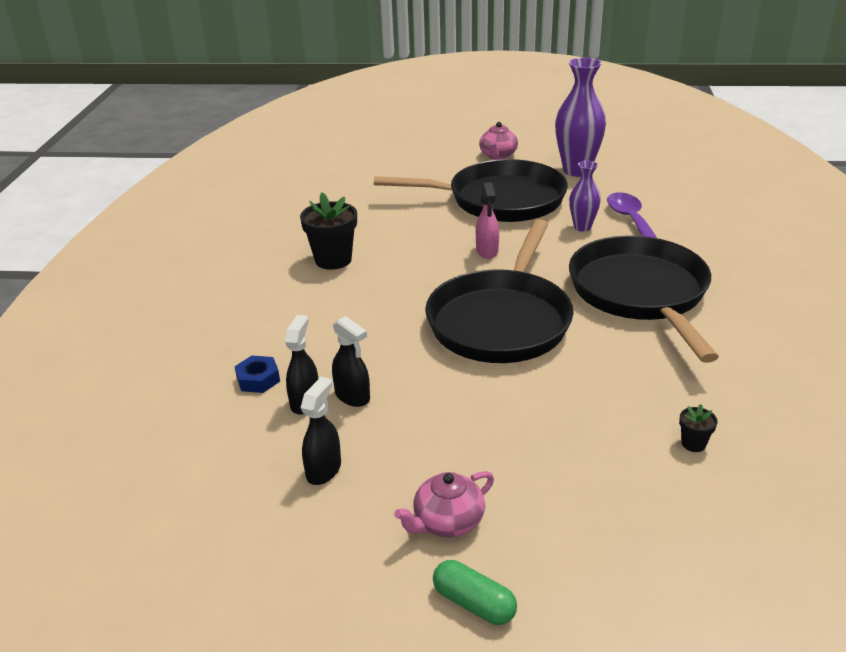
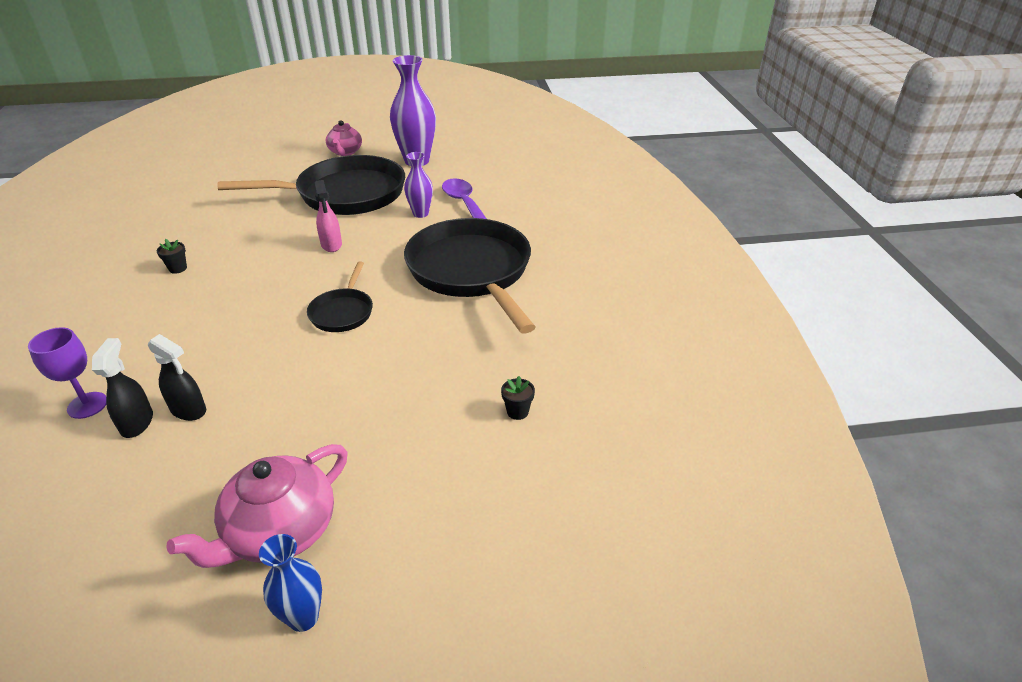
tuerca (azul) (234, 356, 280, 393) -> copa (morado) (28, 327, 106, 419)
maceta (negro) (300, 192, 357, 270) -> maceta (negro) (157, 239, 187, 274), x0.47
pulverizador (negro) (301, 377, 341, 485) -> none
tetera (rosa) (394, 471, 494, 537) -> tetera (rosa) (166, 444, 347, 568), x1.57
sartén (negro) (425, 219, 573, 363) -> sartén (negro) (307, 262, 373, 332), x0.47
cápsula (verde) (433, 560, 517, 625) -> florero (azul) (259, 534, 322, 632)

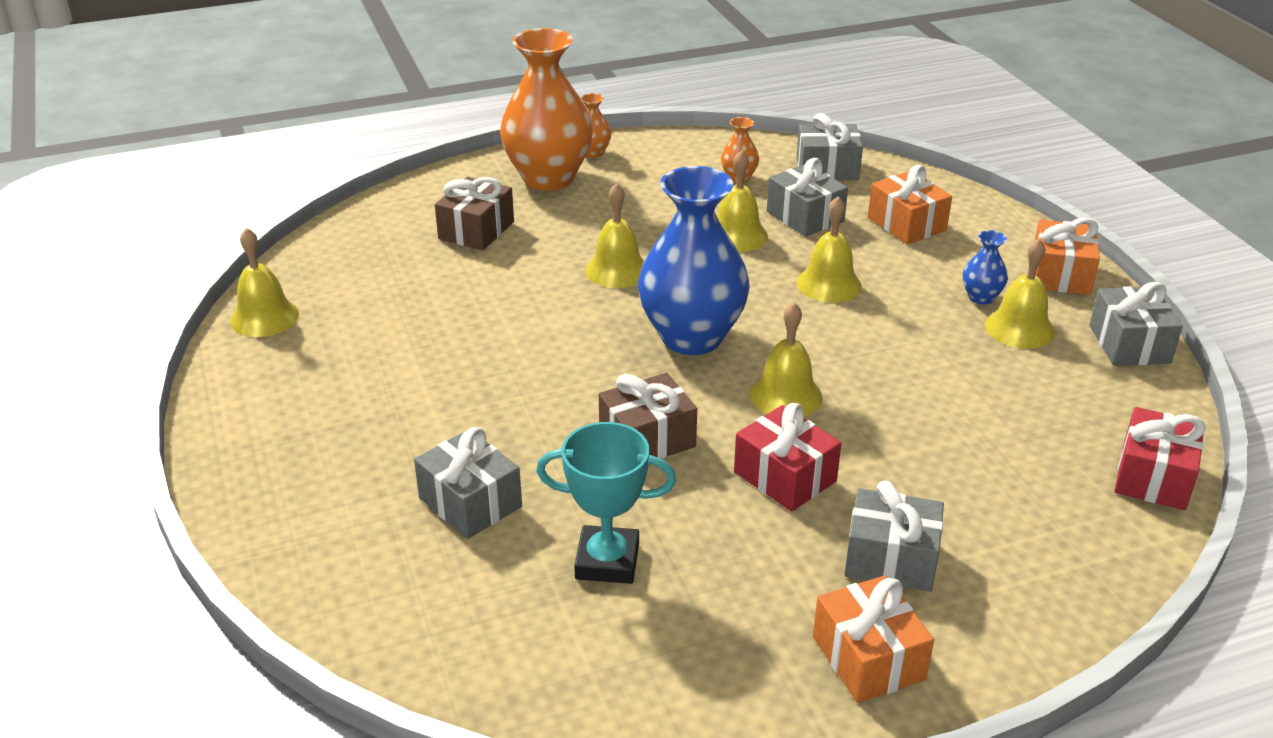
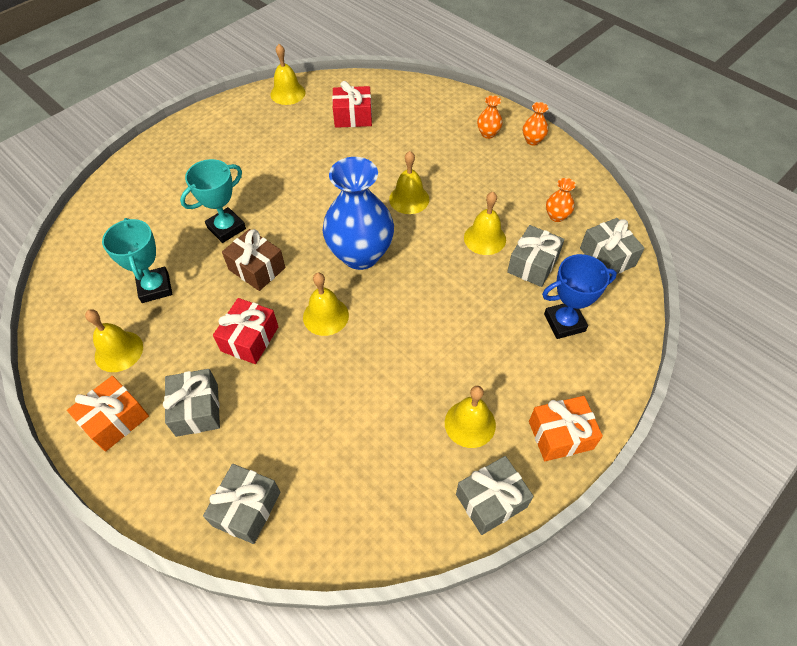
regalo (gris) (414, 427, 522, 539) -> regalo (gris) (203, 464, 280, 544), moved
regalo (marrón) (435, 177, 514, 251) -> none
florero (naranja) (500, 28, 593, 191) -> florero (naranja) (477, 95, 503, 139), x0.42
campana (amarillo) (796, 197, 862, 303) -> campana (amarillo) (85, 309, 143, 372), moved
regalo (naranja) (868, 165, 952, 244) -> trofeo (azul) (542, 254, 617, 339)
florero (azul) (963, 230, 1008, 305) -> none
regalo (rojo) (1115, 407, 1206, 510) -> regalo (rojo) (332, 81, 372, 128), moved
none -> trofeo (turquesa) (180, 159, 246, 243)

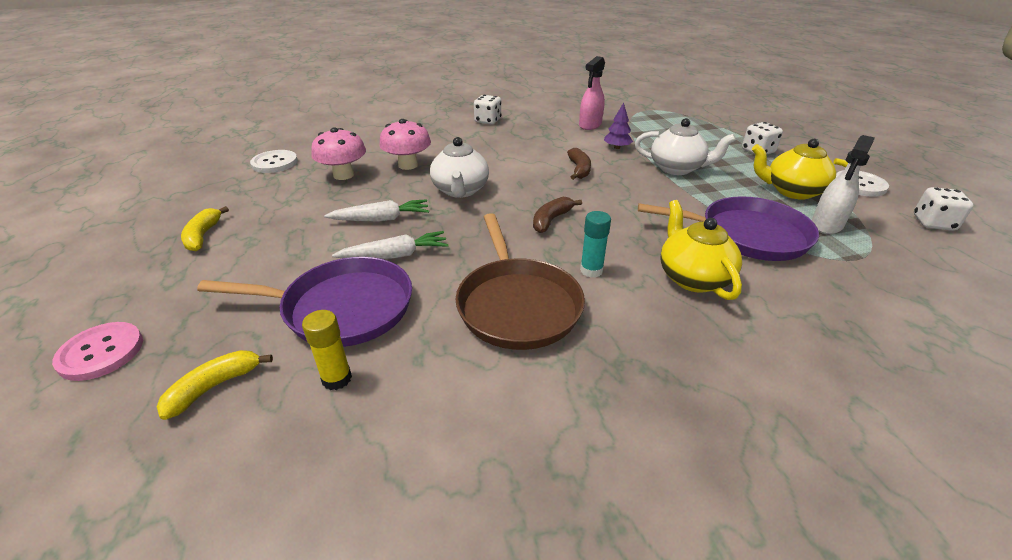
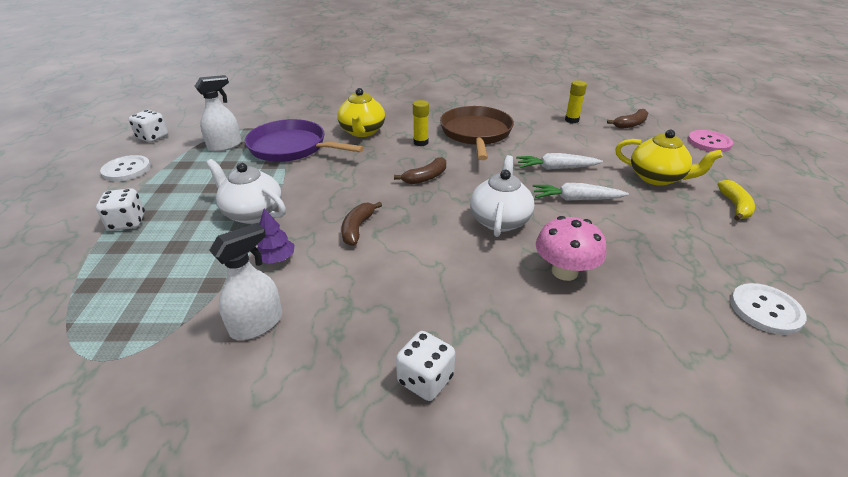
plátano (amarillo) (157, 350, 273, 420) -> plátano (marrón) (607, 109, 648, 129)
sartén (morado) (197, 257, 412, 347) -> none
seta (rosa) (311, 127, 366, 180) -> none
pulverizador (rosa) (579, 56, 605, 130) -> pulverizador (blanco) (209, 223, 282, 340)
barra de pegamento (turquesa) (580, 211, 611, 278) -> barra de pegamento (amarillo) (413, 100, 429, 146)
tetera (amarillo) (752, 139, 848, 200) -> tetera (amarillo) (615, 130, 723, 186), moved

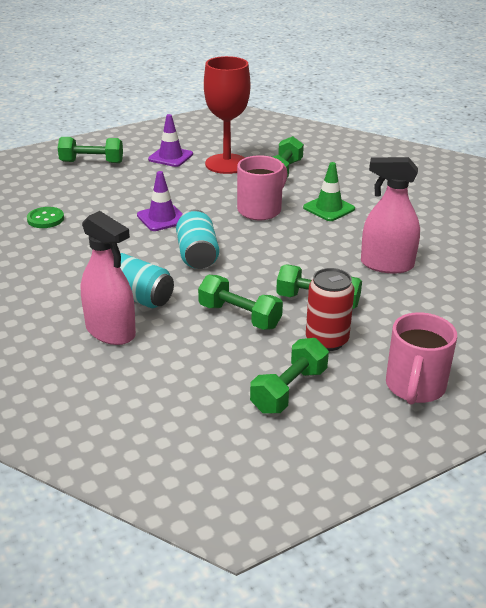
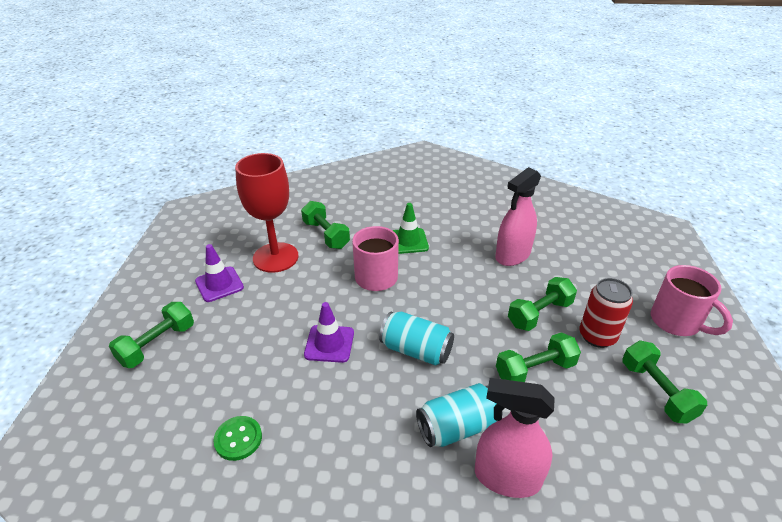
pulverizador (rosa) (81, 211, 136, 345) -> pulverizador (rosa) (475, 378, 555, 498), 150 degrees counterclockwise

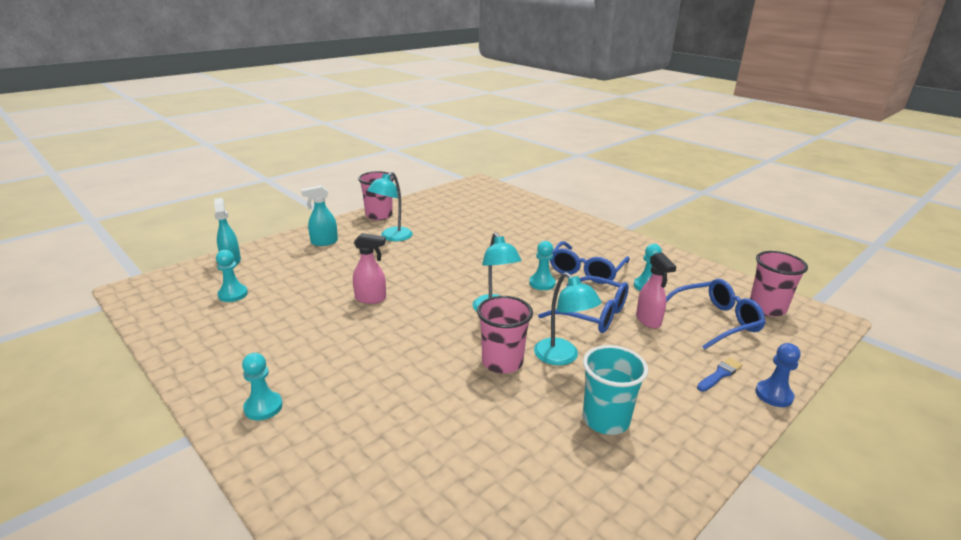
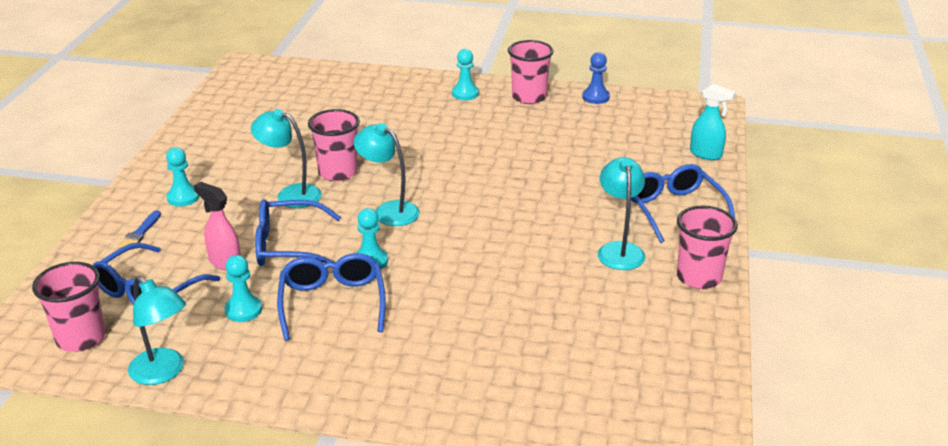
peón (turquesa) (216, 250, 248, 302) -> peón (turquesa) (166, 147, 199, 206), moved
pulverizador (turquesa) (301, 185, 338, 246) -> gafas (azul) (631, 164, 735, 243)
pulverizador (rosa) (353, 233, 386, 304) -> none
vaso (turquesa) (583, 345, 648, 435) -> none
peón (azul) (755, 343, 801, 407) -> peón (azul) (582, 52, 610, 104), moved
none -> lámpara (turquesa) (128, 276, 186, 385)
none -> vaso (rosa) (508, 40, 554, 104)

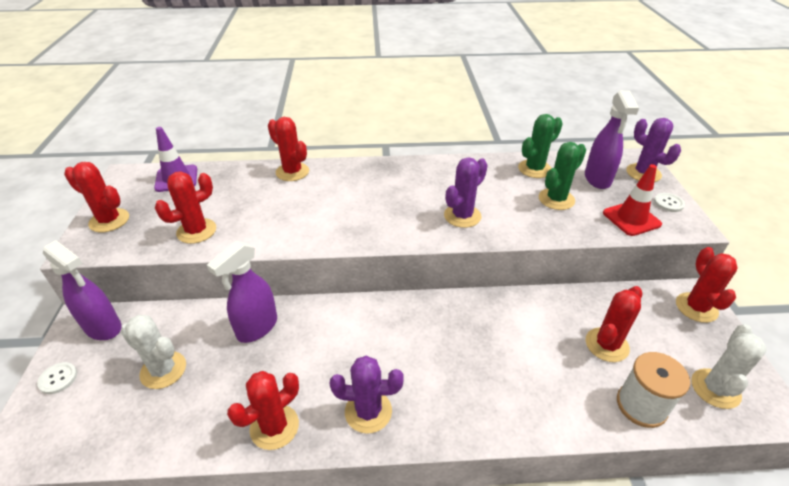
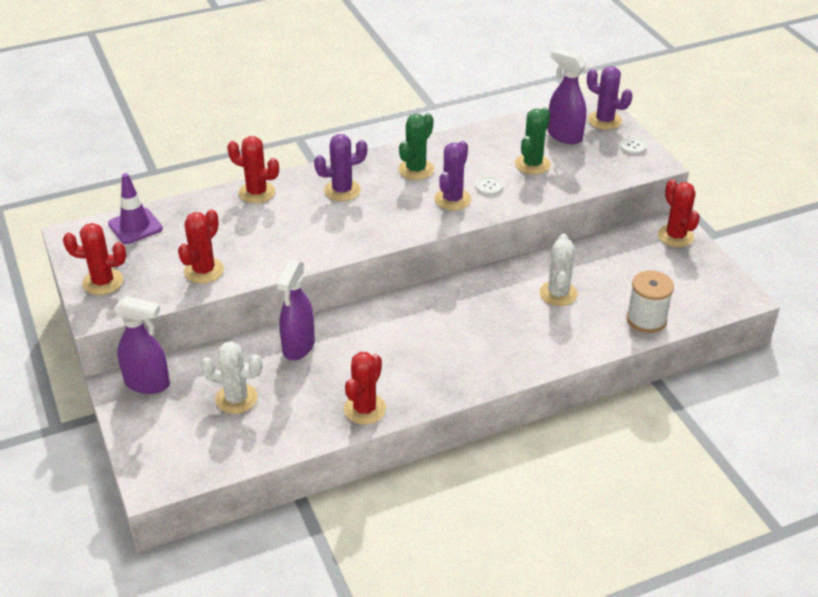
botón (blanco) (37, 362, 77, 394) -> botón (blanco) (476, 176, 503, 195), moved
cactus (morado) (330, 356, 404, 434) -> cactus (morado) (314, 134, 367, 201), moved
cactus (verde) (518, 114, 563, 178) -> cactus (verde) (398, 113, 434, 180), moved
pulverizador (morado) (585, 91, 639, 189) -> pulverizador (morado) (547, 48, 587, 144), 150 degrees clockwise
cactus (rojo) (585, 286, 643, 362) -> none
cono de tráfico (rojo) (603, 164, 662, 236) -> none
cactus (blanco) (691, 324, 767, 409) -> cactus (blanco) (539, 234, 578, 306), moved

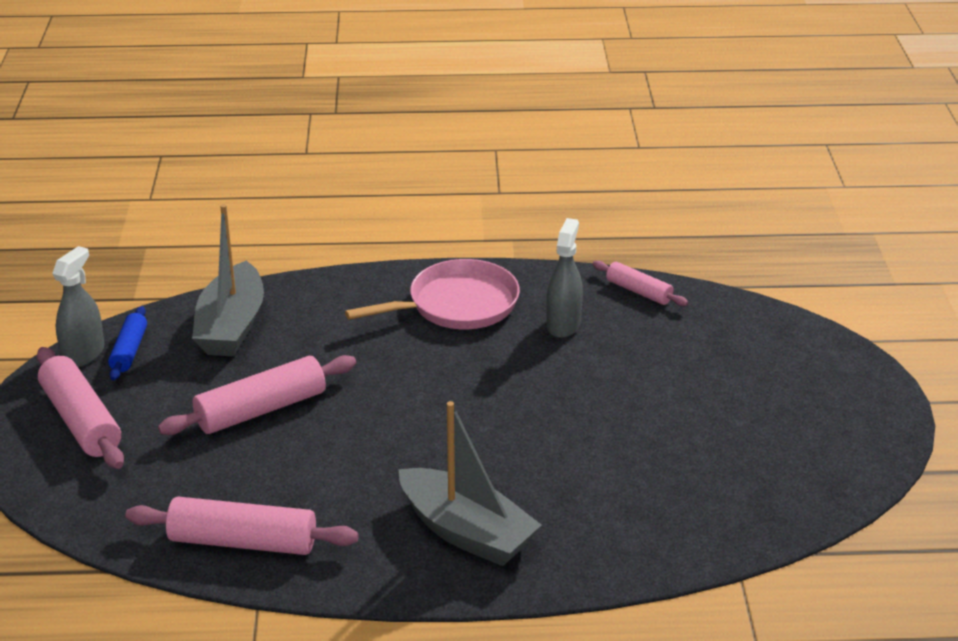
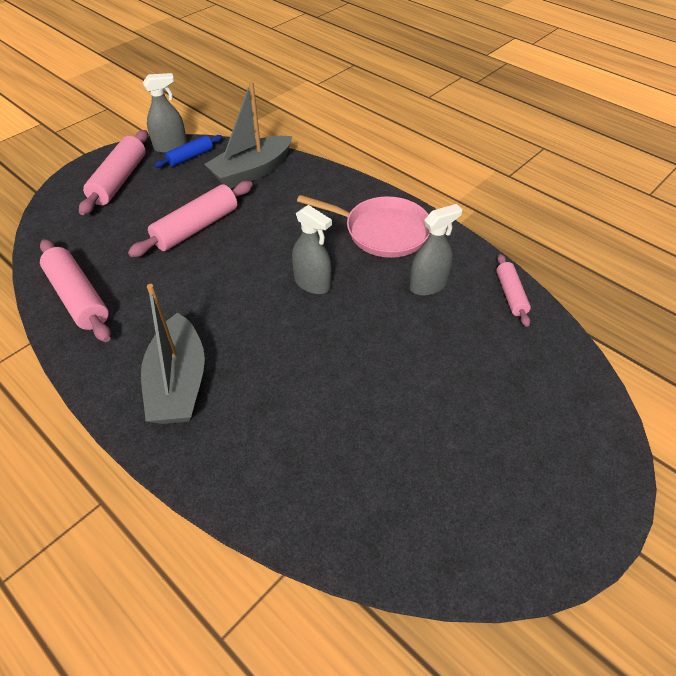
rodillo (rosa) (158, 355, 356, 435) -> rodillo (rosa) (128, 181, 253, 257), 60 degrees counterclockwise
none -> pulverizador (gris) (292, 205, 332, 294)

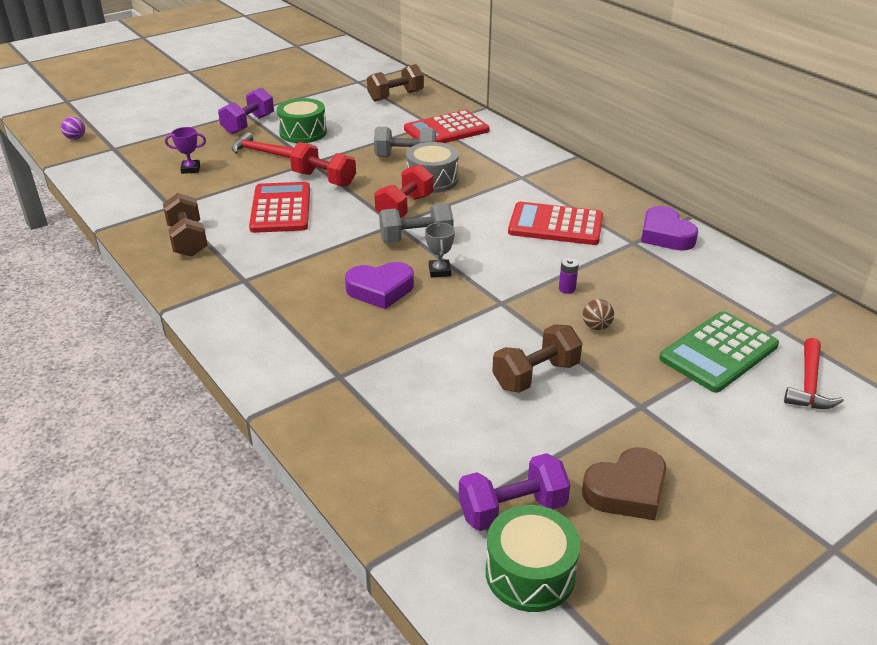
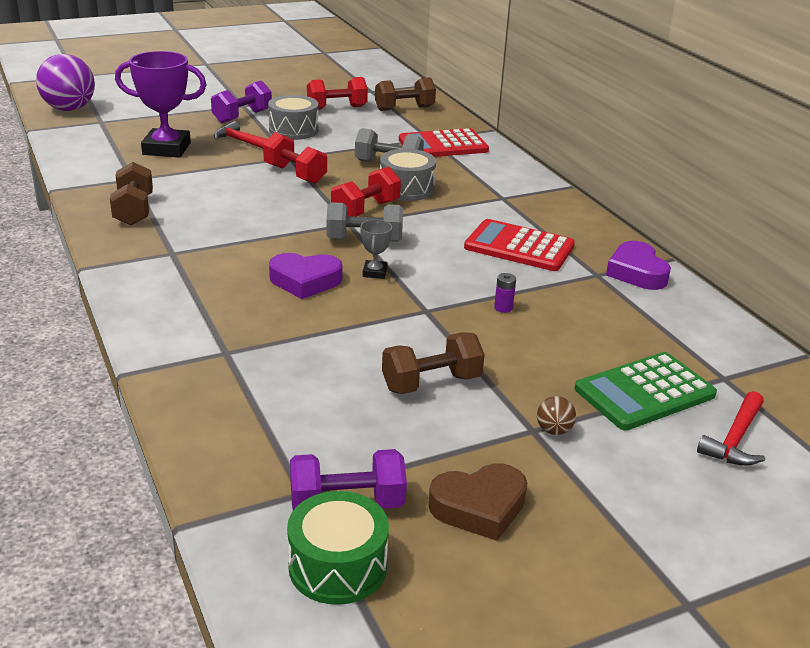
pelota (morado) (61, 117, 85, 140) -> pelota (morado) (36, 54, 95, 111), x2.41
trofeo (morado) (165, 127, 206, 174) -> trofeo (morado) (115, 51, 207, 157), x2.19
calculadora (rojo) (249, 182, 310, 233) -> none
tambor (verde) (277, 98, 327, 143) -> tambor (gris) (268, 95, 319, 140)
pelota (marrón) (583, 299, 614, 330) -> pelota (marrón) (537, 396, 576, 435), moved
none -> mancuerna (rojo) (307, 77, 368, 110)

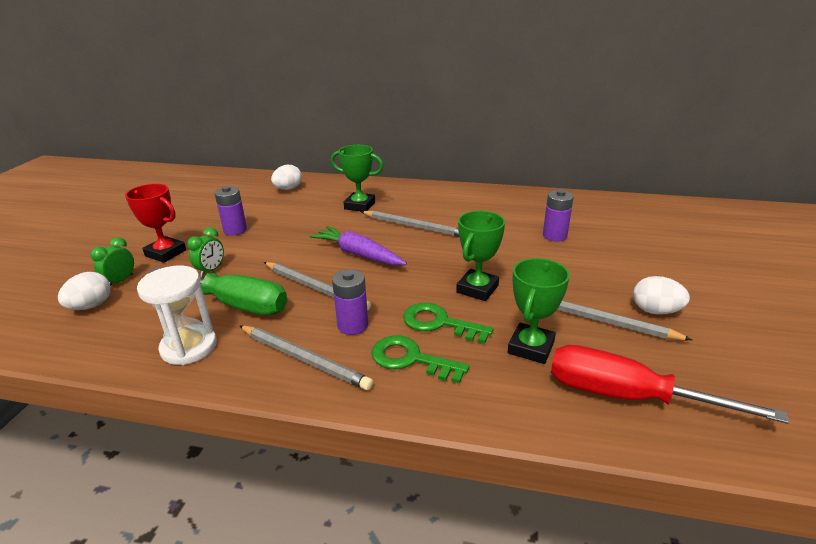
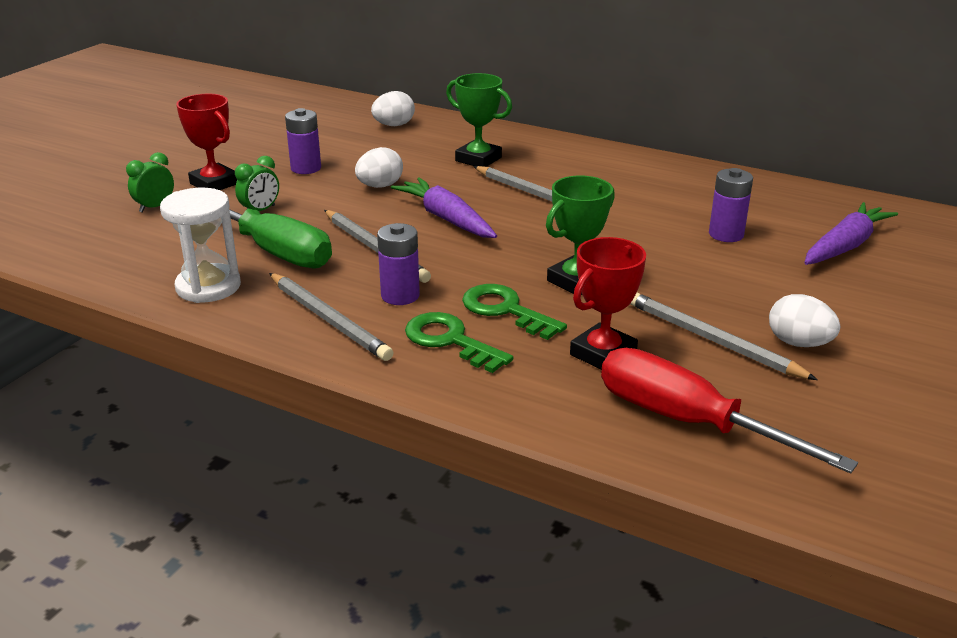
huevo (blanco) (58, 272, 111, 310) -> huevo (blanco) (355, 147, 403, 188), moved
trofeo (verde) (508, 258, 570, 364) -> trofeo (rojo) (570, 237, 646, 370)
none -> zanahoria (morado) (804, 202, 898, 265)

